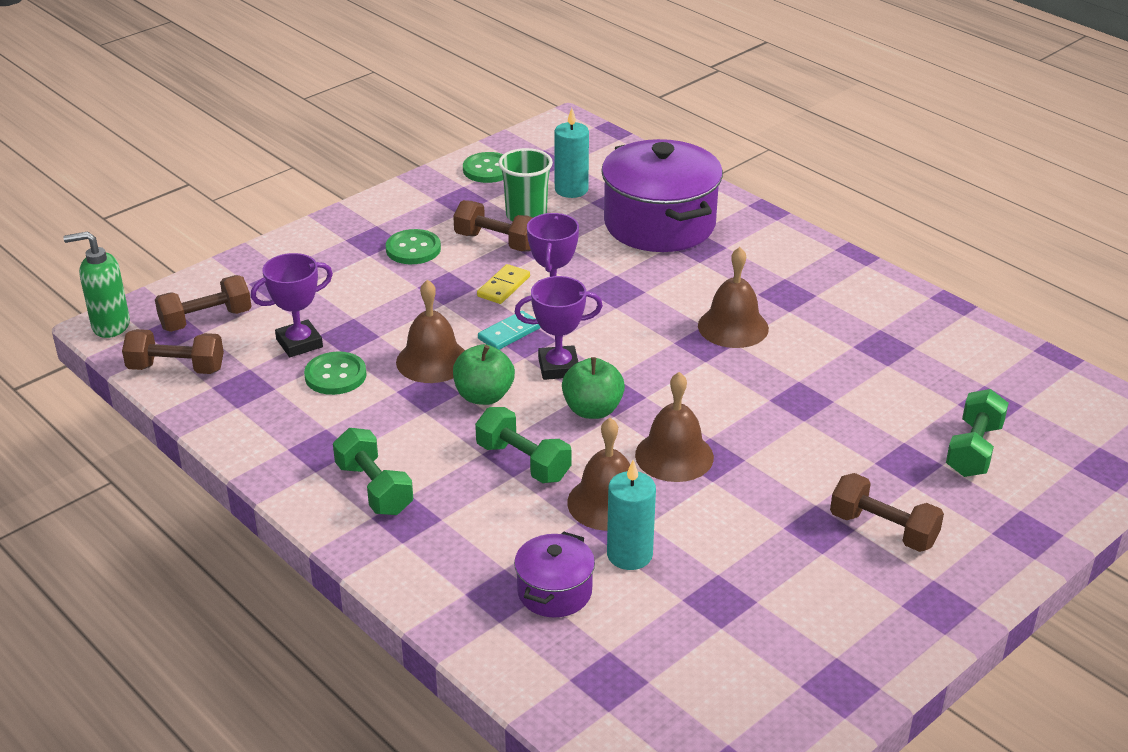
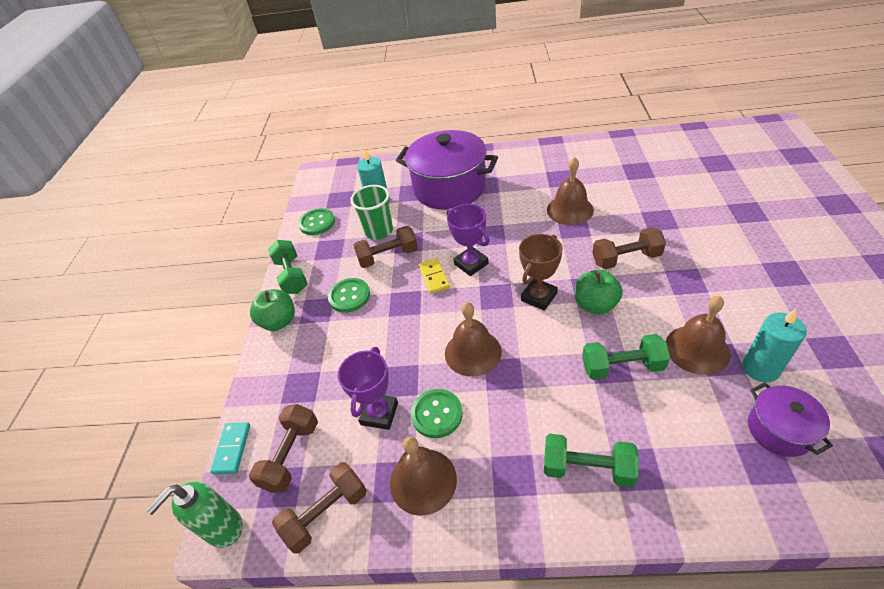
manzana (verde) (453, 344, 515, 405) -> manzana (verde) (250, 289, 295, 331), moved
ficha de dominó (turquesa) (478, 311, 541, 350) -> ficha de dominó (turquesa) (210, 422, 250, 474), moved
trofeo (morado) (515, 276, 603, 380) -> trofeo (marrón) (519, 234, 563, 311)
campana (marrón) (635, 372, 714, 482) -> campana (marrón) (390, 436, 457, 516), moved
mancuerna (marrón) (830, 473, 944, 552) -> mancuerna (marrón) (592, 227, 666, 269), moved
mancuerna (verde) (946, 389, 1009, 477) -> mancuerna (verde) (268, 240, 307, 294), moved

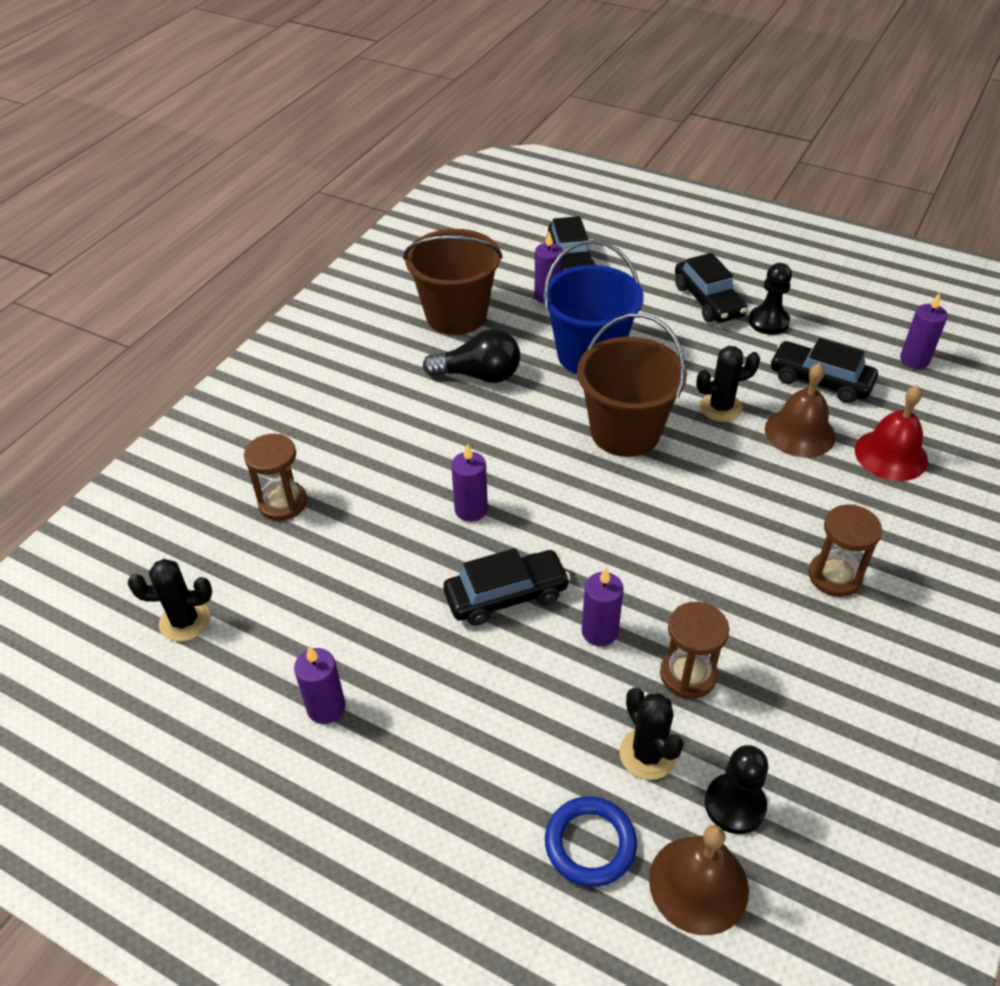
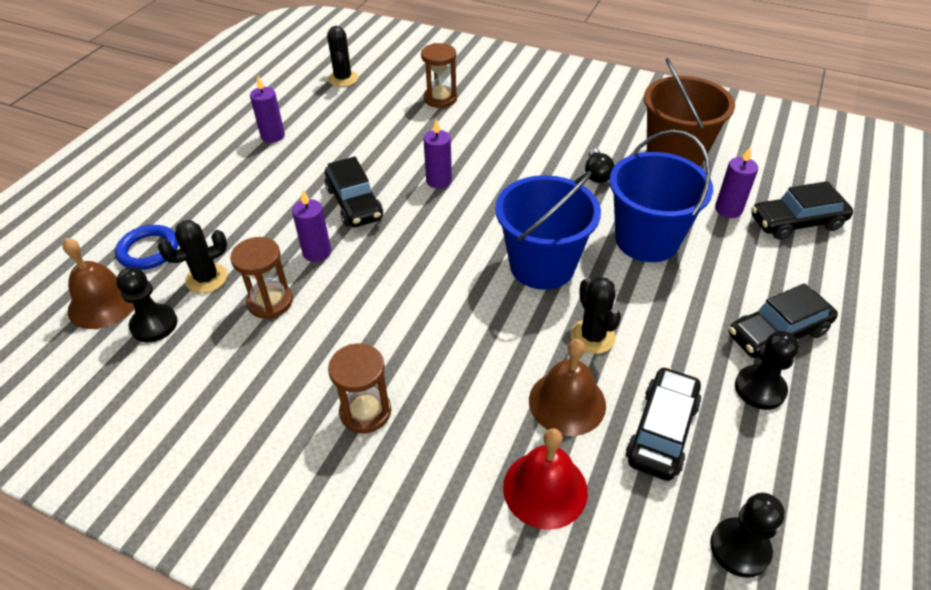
bombilla (negro) (423, 329, 520, 383) -> bombilla (negro) (585, 148, 615, 183), x0.62
balde (marrón) (577, 313, 687, 457) -> balde (azul) (495, 171, 601, 290)
vela (morado) (900, 293, 948, 369) -> peón (negro) (710, 493, 785, 578)

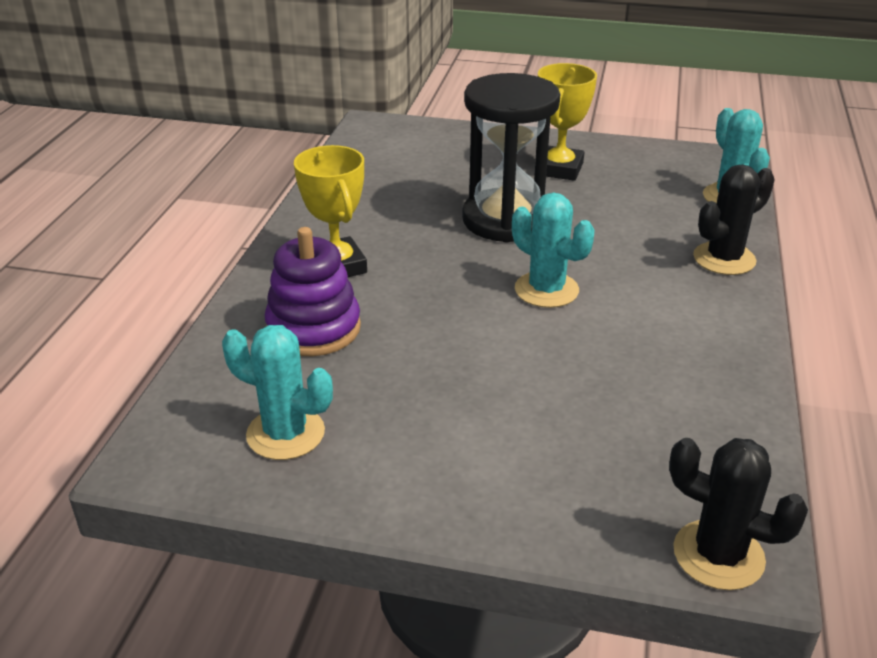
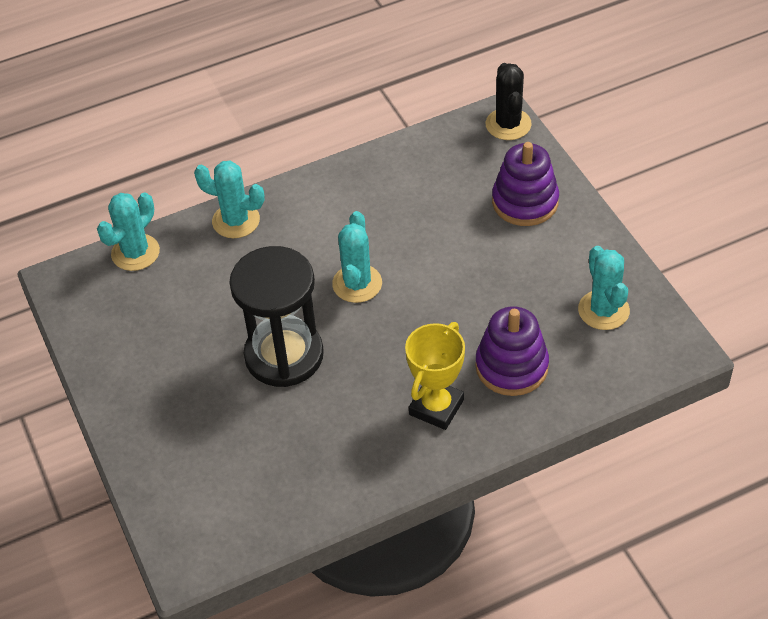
trofeo (amarillo) (538, 63, 597, 181) -> none
cactus (negro) (693, 164, 775, 275) -> cactus (turquesa) (194, 161, 265, 238)
none -> juguete apilable (morado) (492, 142, 559, 226)

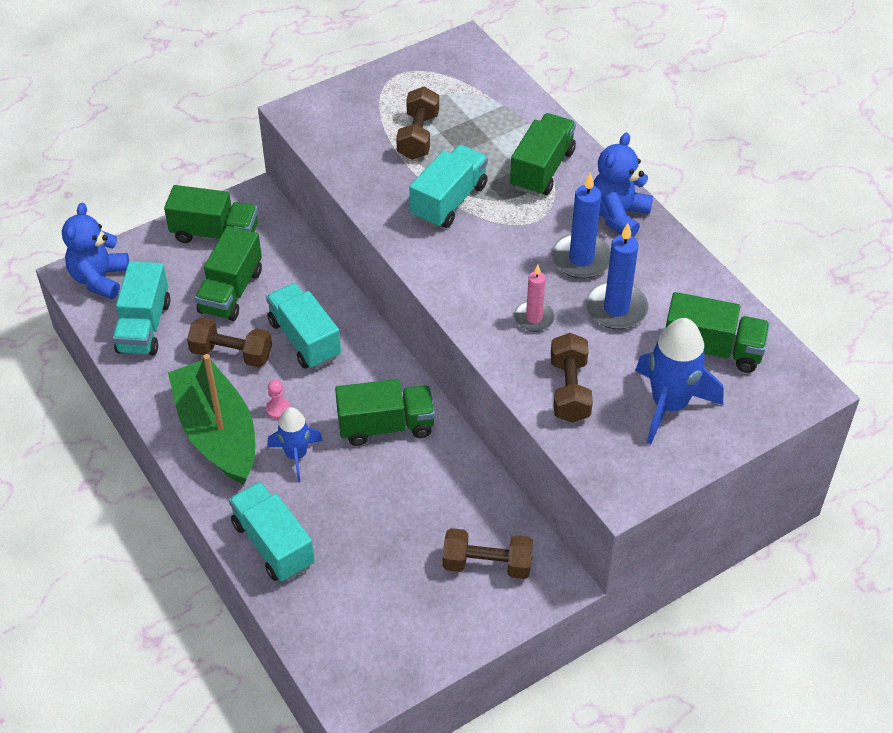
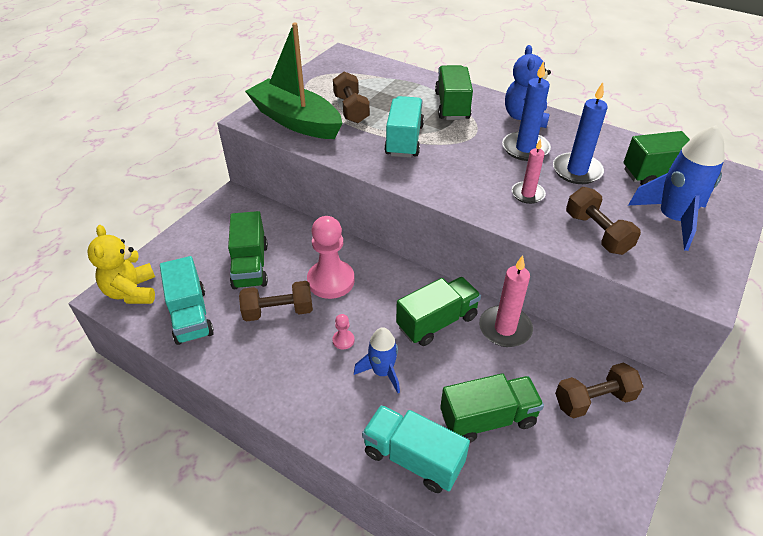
osito (azul) (62, 203, 129, 299) -> osito (amarillo) (87, 225, 155, 304)
camión (verde) (164, 185, 258, 243) -> camión (verde) (440, 373, 544, 443), moved
barco (verde) (168, 354, 255, 485) -> barco (verde) (245, 23, 342, 139), moved
camión (turquesa) (266, 283, 341, 369) -> peón (rosa) (307, 216, 355, 299)
none -> vela (rosa) (479, 255, 533, 347)

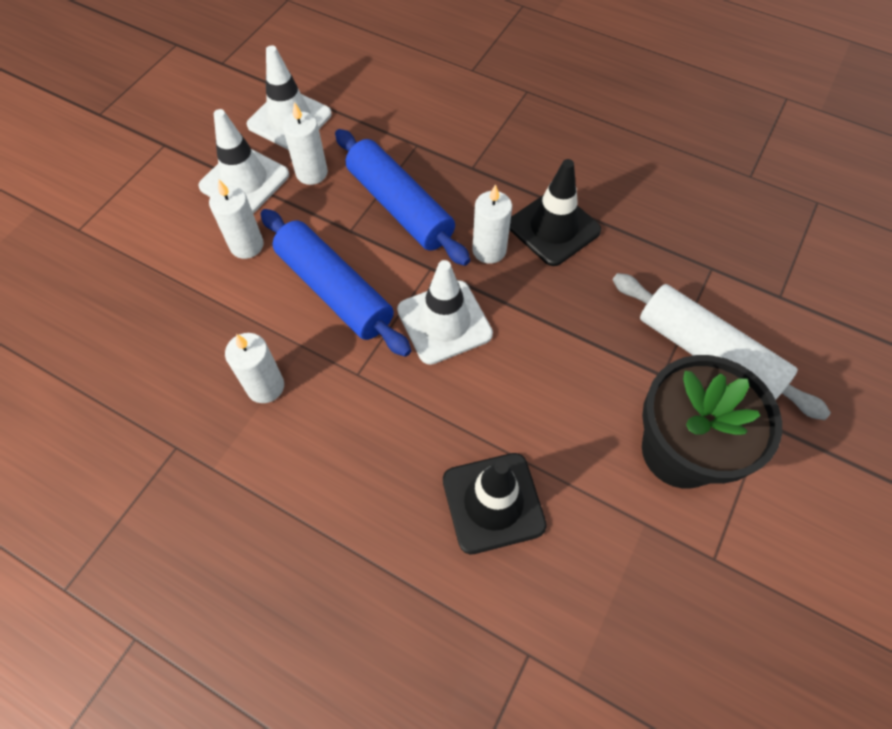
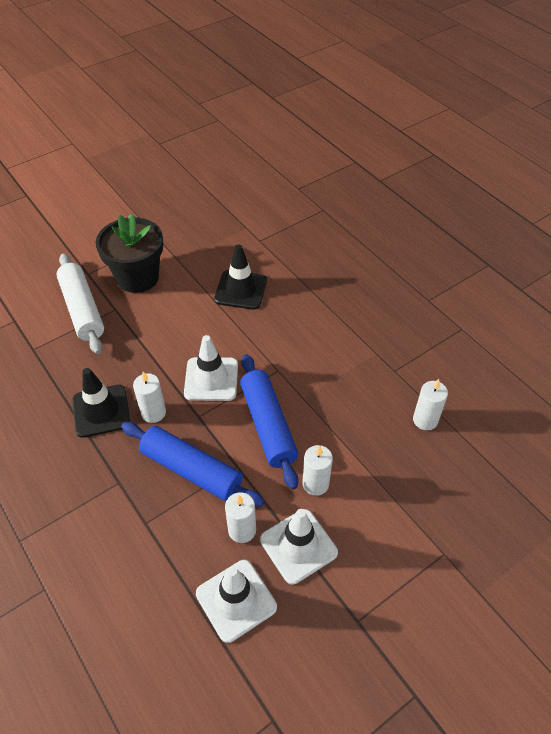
vela (blanco) (225, 333, 284, 403) -> vela (blanco) (413, 379, 448, 430), moved
rodillo (azul) (335, 129, 470, 266) -> rodillo (azul) (121, 422, 265, 507), 45 degrees counterclockwise

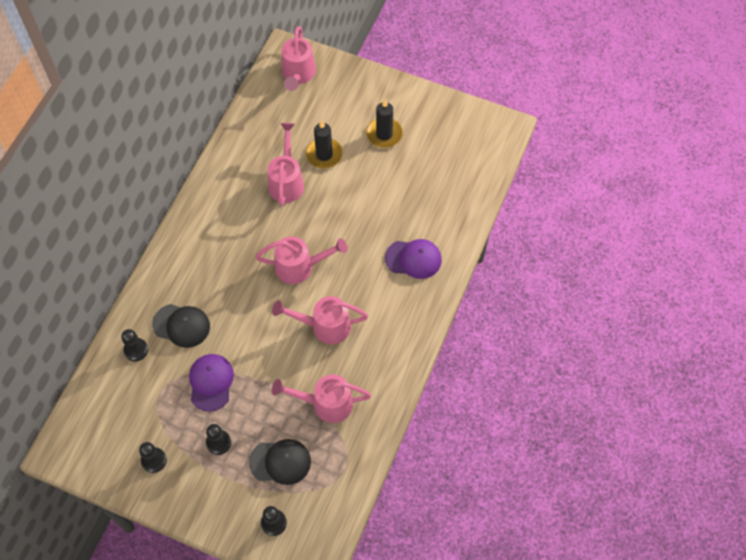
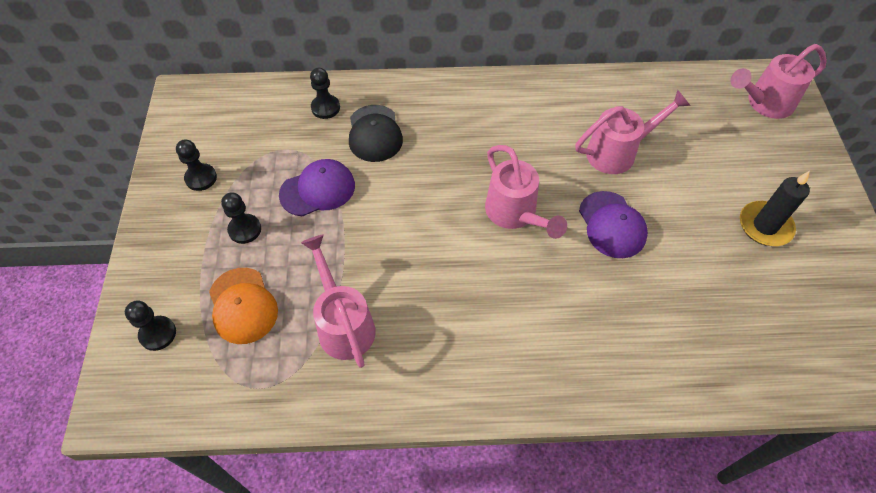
gorra (negro) (249, 439, 311, 485) -> gorra (naranja) (209, 268, 278, 344)
regadera (rosa) (272, 296, 368, 344) -> none
vela (negro) (306, 120, 343, 169) -> none
gorra (morado) (385, 239, 442, 279) -> gorra (morado) (579, 191, 648, 258), moved

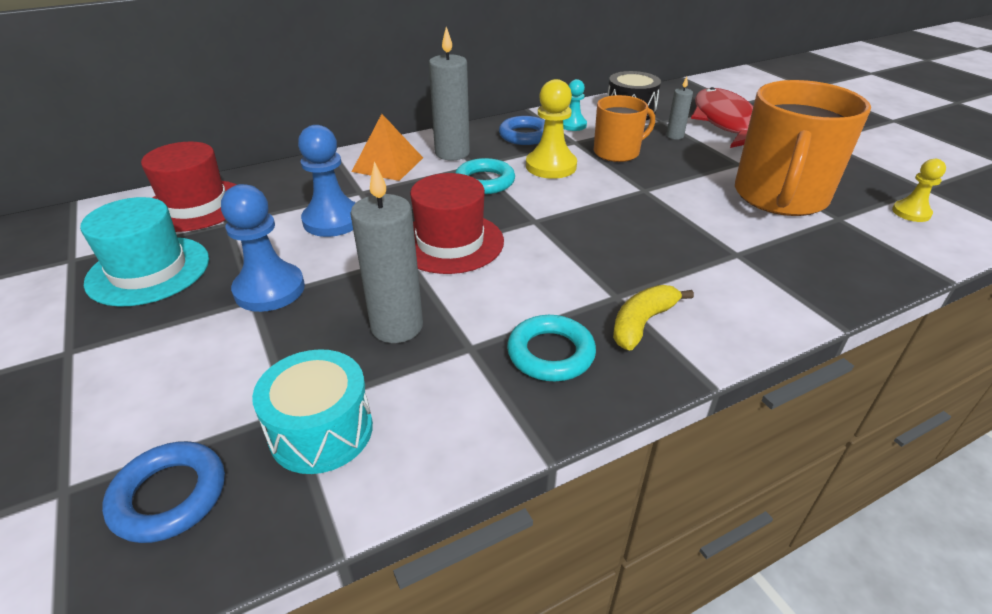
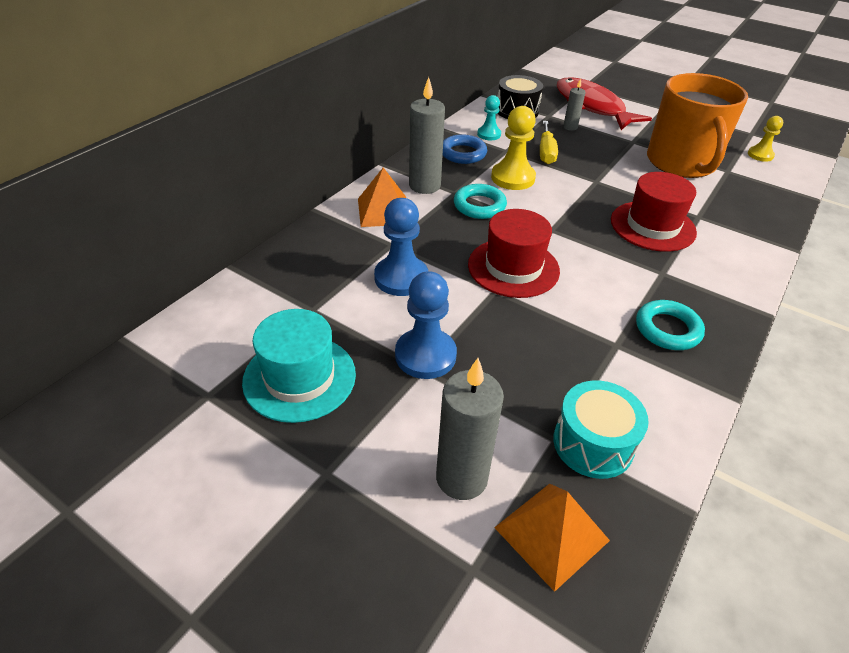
anillo (azul) (102, 441, 225, 543) -> pirámide (naranja) (494, 484, 610, 592)
sombrero (rojo) (141, 141, 237, 232) -> sombrero (rojo) (611, 172, 697, 252), moved
vela (gris) (350, 161, 423, 343) -> vela (gris) (436, 358, 504, 500), moved
taza (naranja) (594, 95, 655, 162) -> destornillador (amarillo) (540, 121, 558, 164)
plátano (amarillo) (613, 285, 694, 351) -> none

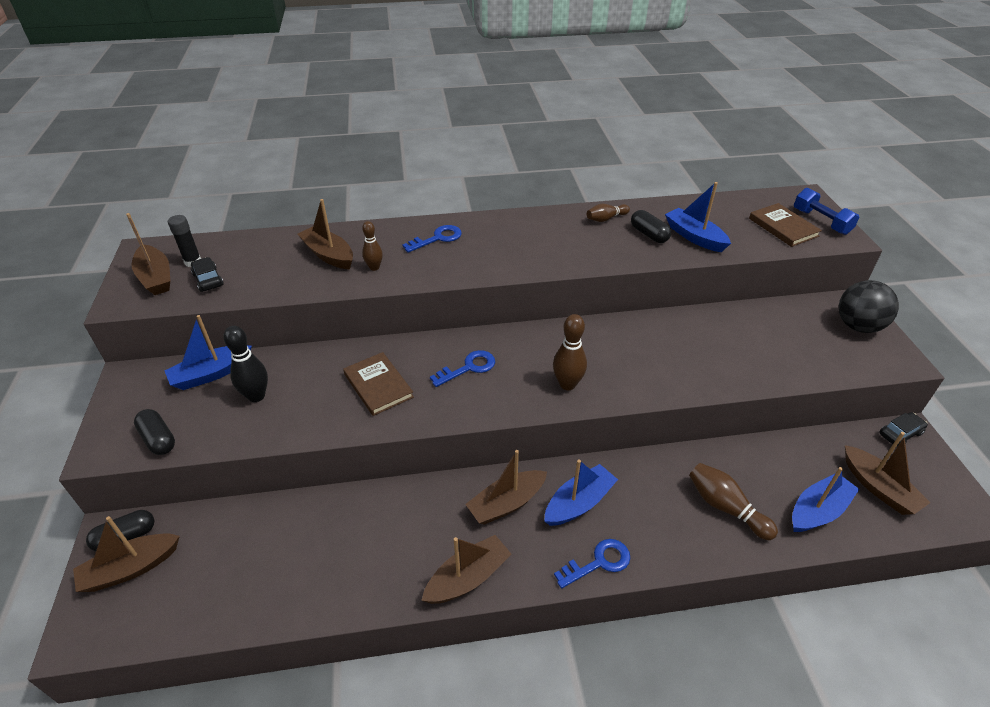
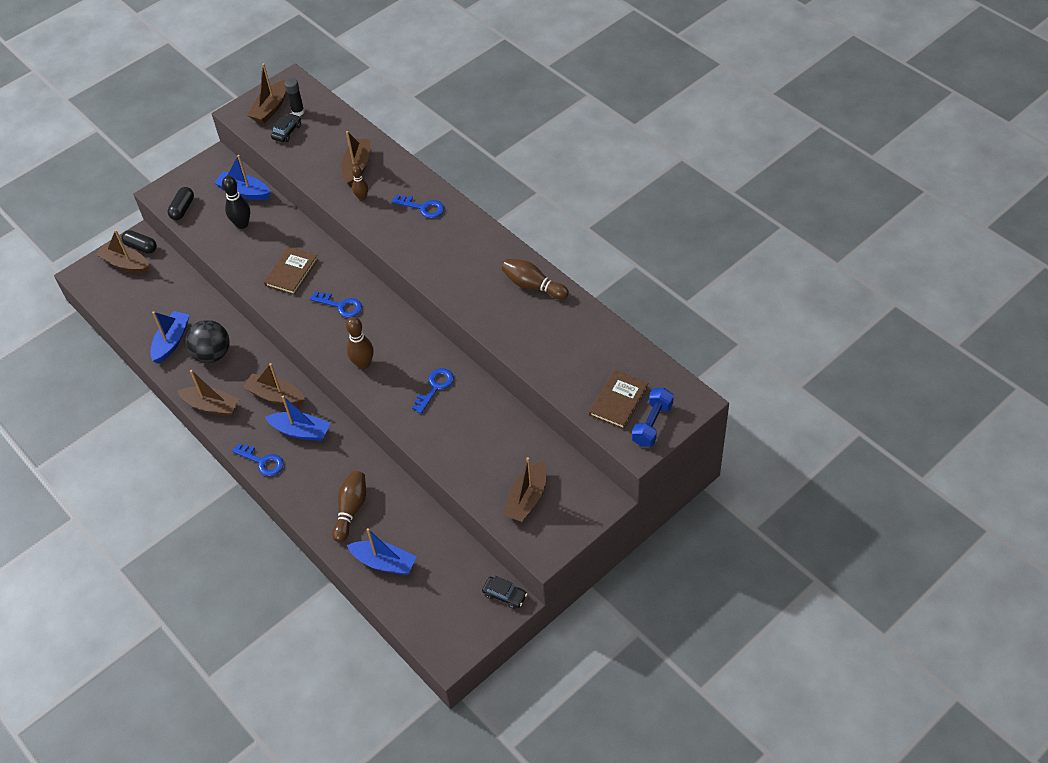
bolo (marrón) (587, 204, 630, 222) -> bolo (marrón) (502, 259, 569, 300), x1.56
cápsula (negro) (631, 210, 671, 243) -> none
barco (azul) (665, 182, 731, 252) -> barco (azul) (150, 311, 189, 363), moved
pelota (negro) (839, 280, 899, 333) -> pelota (negro) (185, 320, 230, 363), moved
barco (marrón) (845, 432, 931, 515) -> barco (marrón) (503, 457, 547, 522), moved
none -> llave (azul) (412, 368, 454, 414)

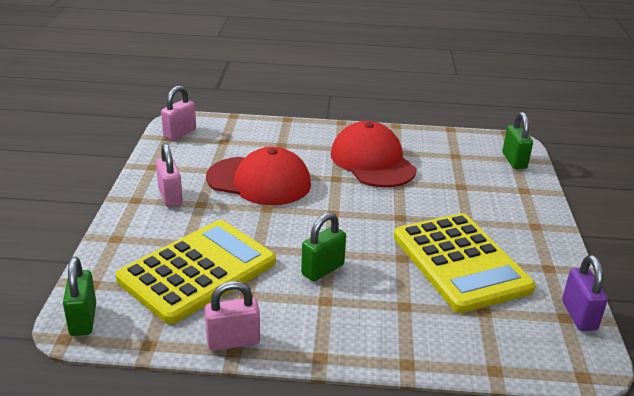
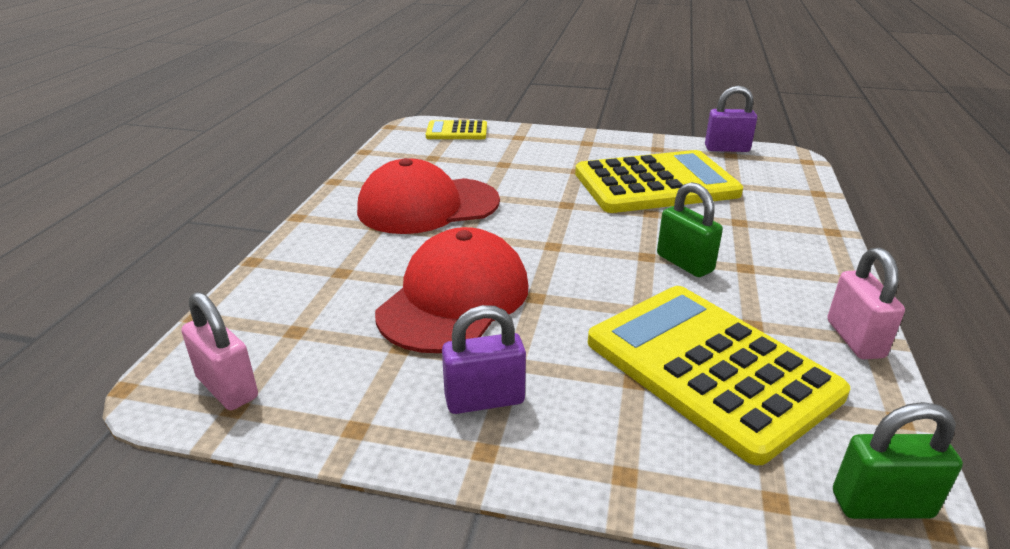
candado (rosa) (156, 143, 183, 207) -> candado (morado) (442, 305, 526, 414)
candado (verde) (502, 112, 533, 169) -> calculadora (amarillo) (426, 120, 487, 139)

